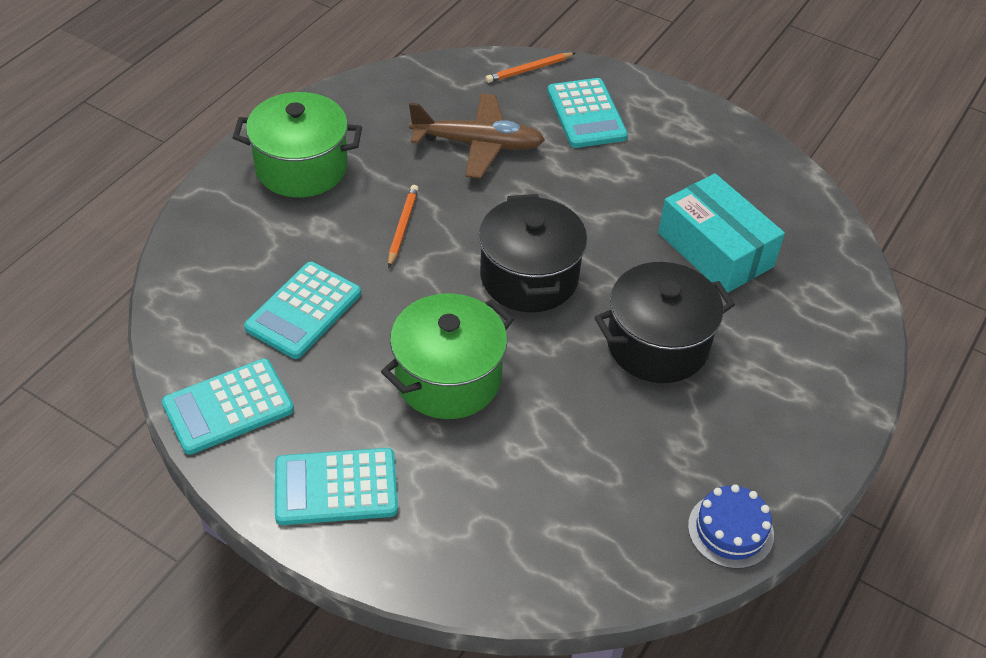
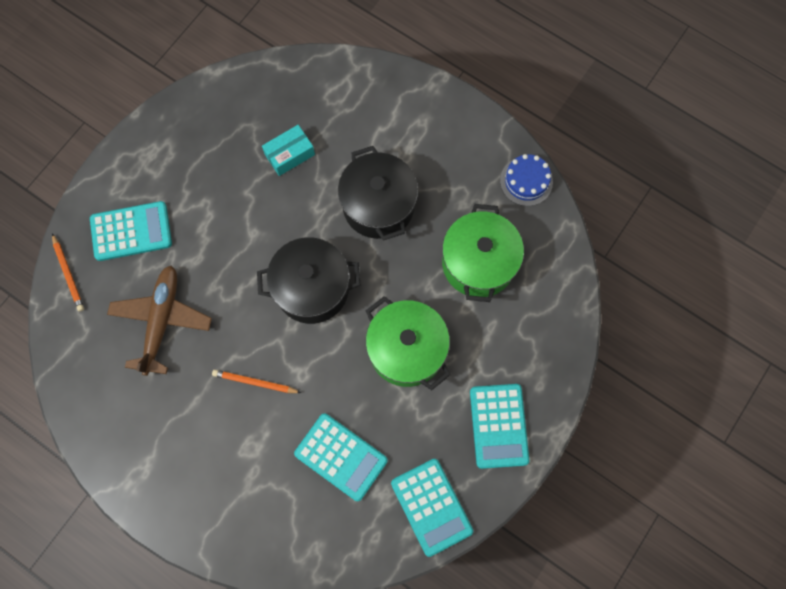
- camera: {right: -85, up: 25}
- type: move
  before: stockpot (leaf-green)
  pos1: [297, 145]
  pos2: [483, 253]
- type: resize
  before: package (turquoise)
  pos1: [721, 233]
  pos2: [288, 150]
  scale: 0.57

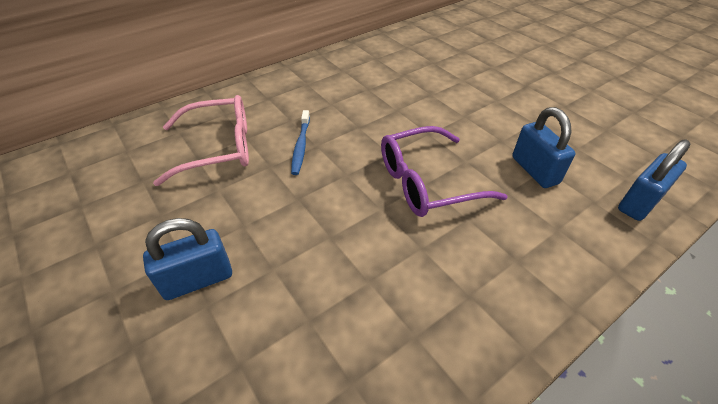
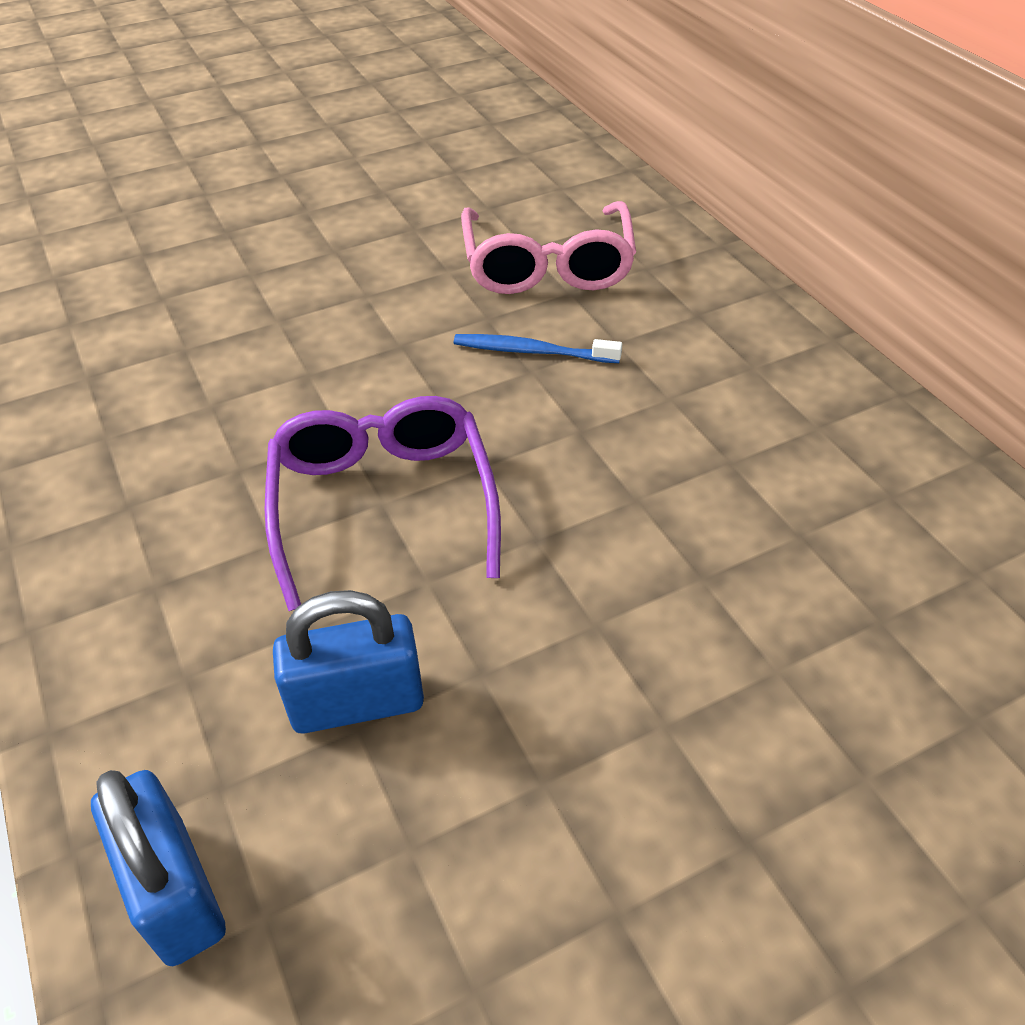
- camera: {right: 100, up: 0}
- type: delete
  before: lock (royal blue)
  pos1: [187, 259]

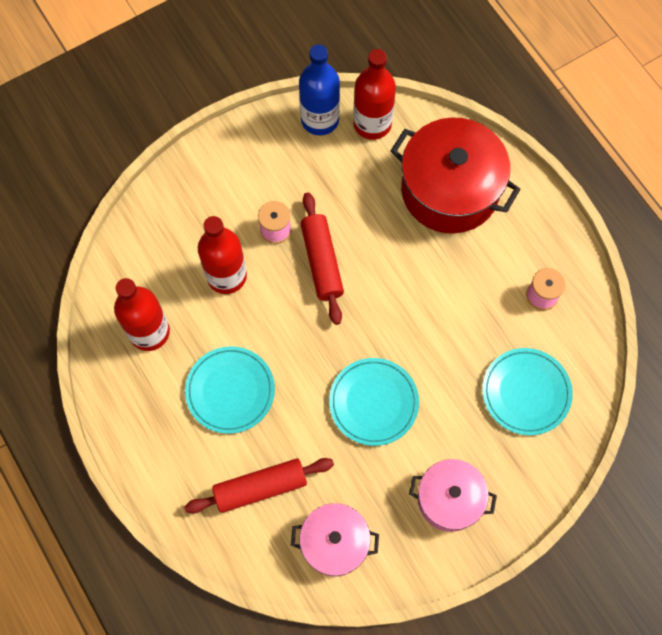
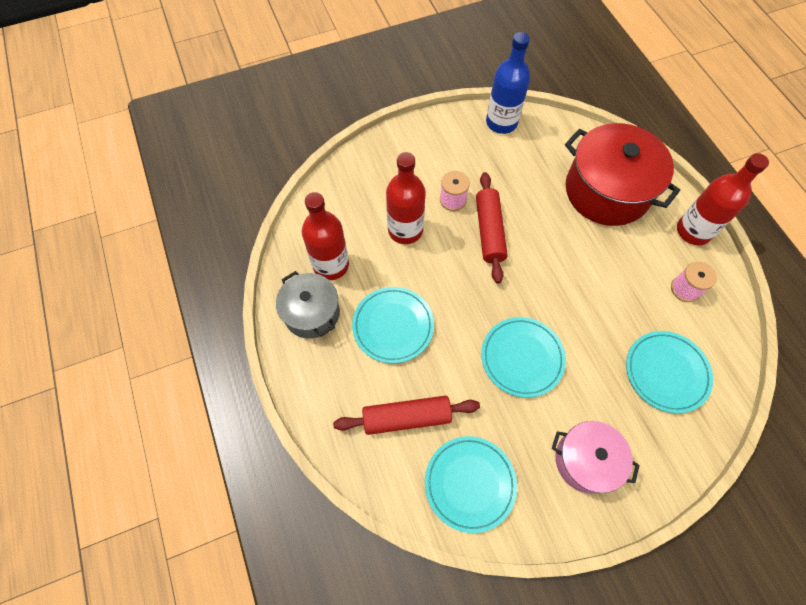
- camera: {right: 10, up: -5}
- type: move
  before: flask (red)
  pos1: [374, 94]
  pos2: [723, 199]
- type: replace
  before: stockpot (rosy)
  after: flat dish (turquoise)
  pos1: [335, 539]
  pos2: [471, 484]
- type: insert
  after: stockpot (gray)
  pos2: [308, 305]

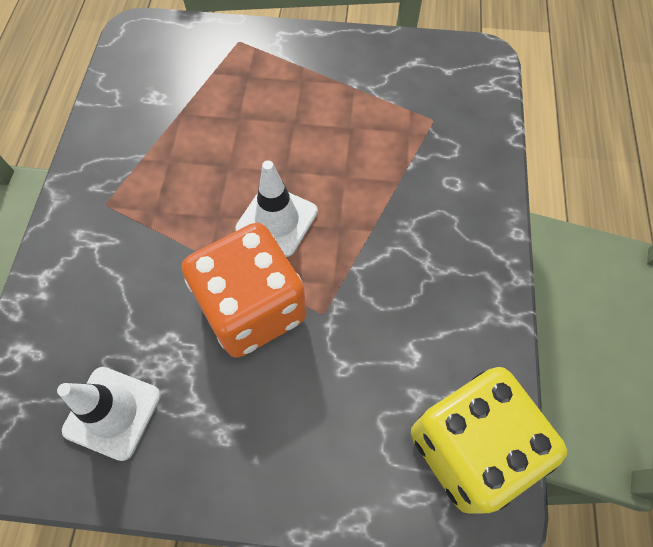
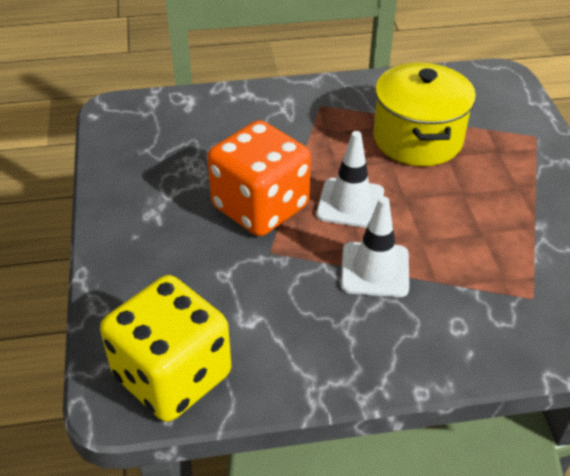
- camera: {right: 75, up: -20}
- type: move
  before: traffic cone (pure white)
  pos1: [109, 414]
  pos2: [375, 247]
- type: insert
  after: stockpot (bright yellow)
  pos2: [424, 114]

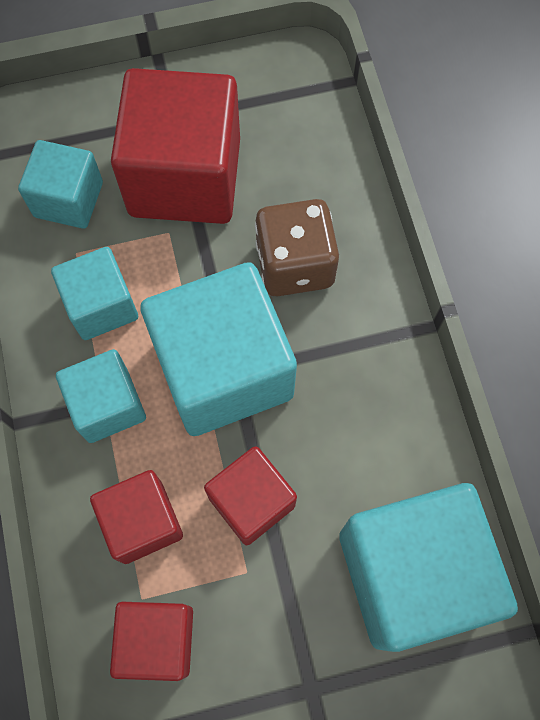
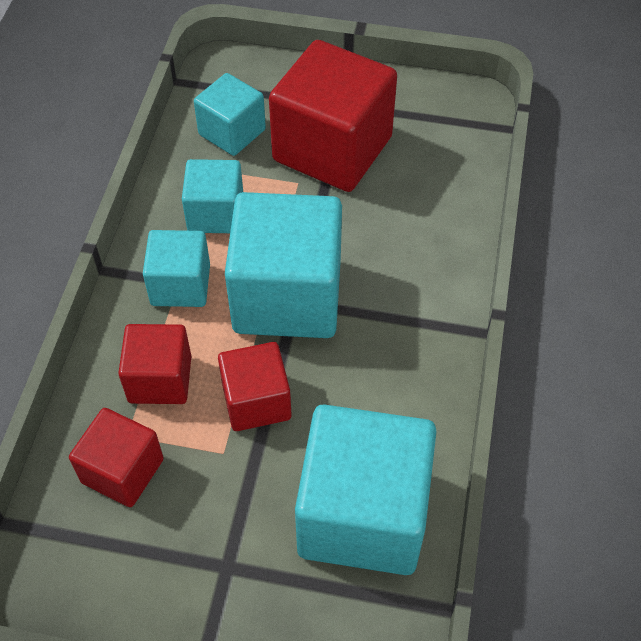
- camera: {right: 25, up: -15}
- type: delete
  before: game die (russet)
  pos1: [297, 248]

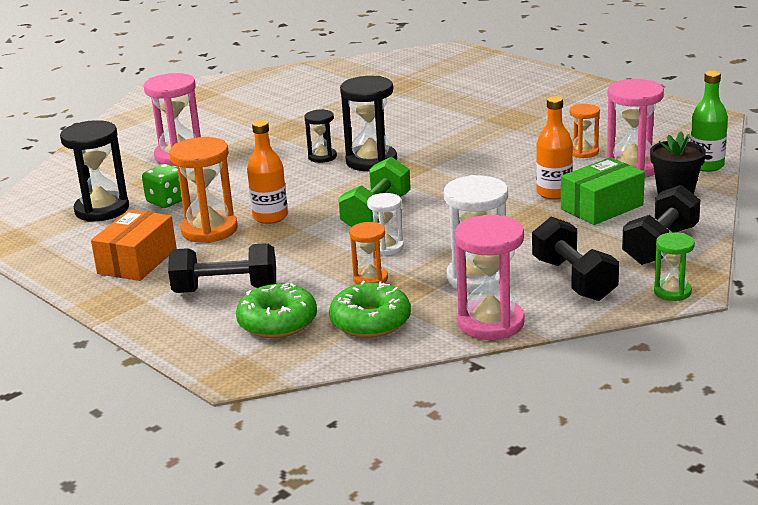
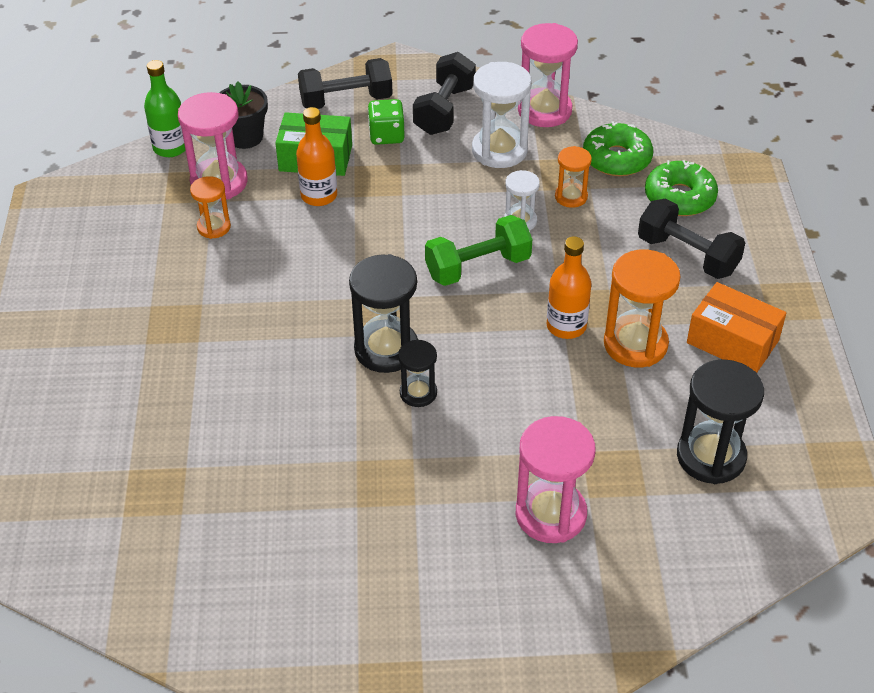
- camera: {right: -140, up: 20}
- type: move
  before: game die (leaf-green)
  pos1: [162, 186]
  pos2: [386, 122]
- type: rotate
  before: package (orange)
  pos1: [134, 245]
  pos2: [736, 327]
  turn: 60
- type: delete
  before: hourglass (leaf-green)
  pos1: [674, 266]

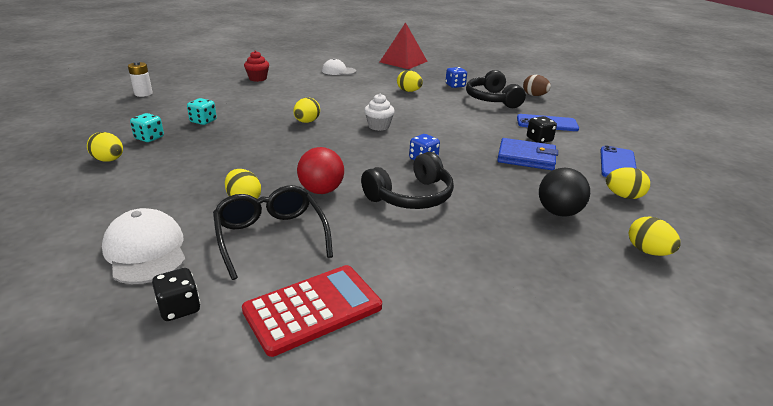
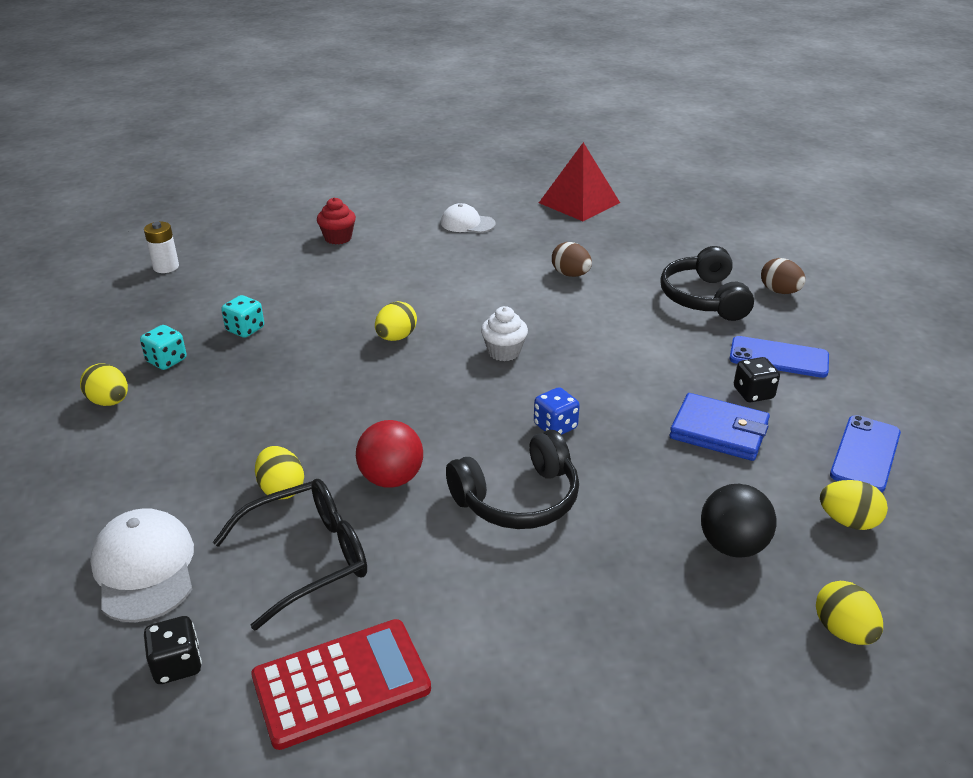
- camera: {right: 10, up: 5}
- type: delete
  before: game die (royal blue)
  pos1: [456, 77]
- type: recolor
  before: egg shape (bright yellow)
  after: egg shape (russet)
  pos1: [410, 81]
  pos2: [572, 259]
- type: rotate
  before: eyeglasses (black)
  pos1: [273, 232]
  pos2: [290, 555]
  turn: 75

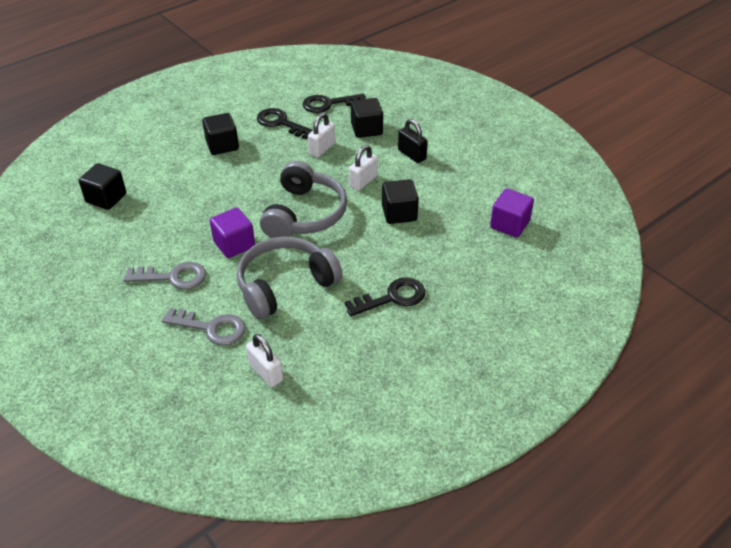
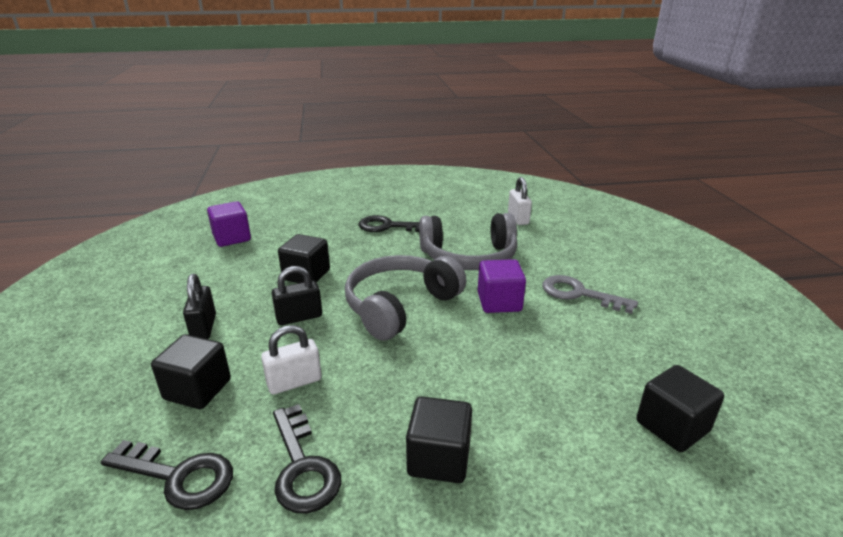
- camera: {right: -150, up: -15}
- type: recolor
  before: lock (pure white)
  after: lock (black)
  pos1: [363, 168]
  pos2: [297, 295]
- type: delete
  before: key (gray)
  pos1: [204, 327]

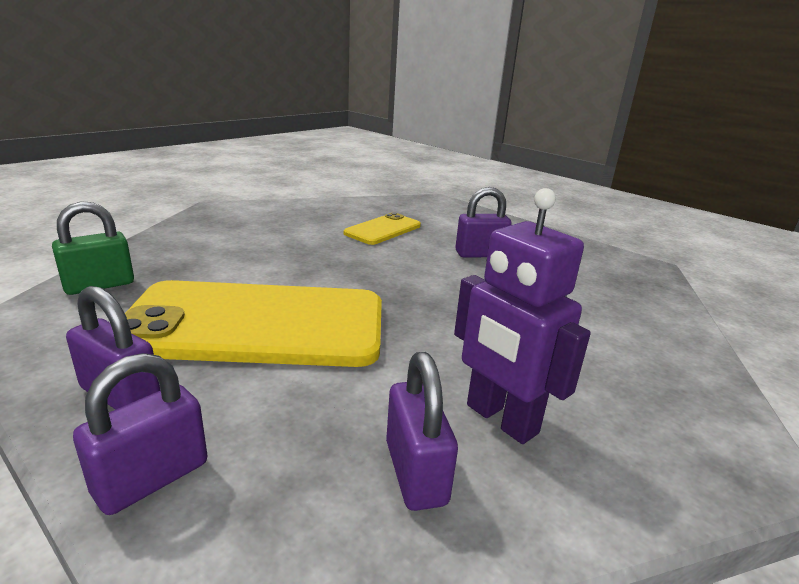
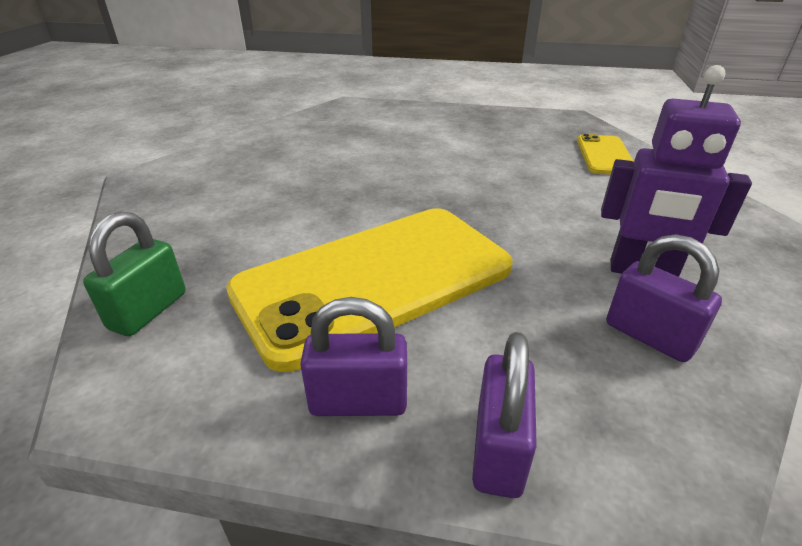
- camera: {right: -30, up: 10}
- type: delete
  before: lock (purple)
  pos1: [483, 222]
- type: move
  before: smartphone (bright yellow)
  pos1: [382, 229]
  pos2: [605, 154]

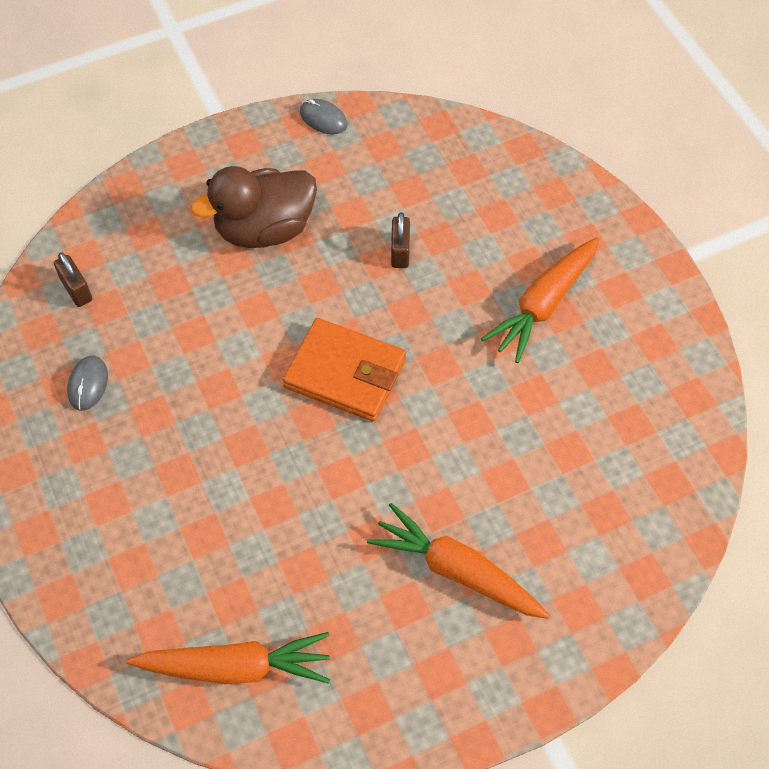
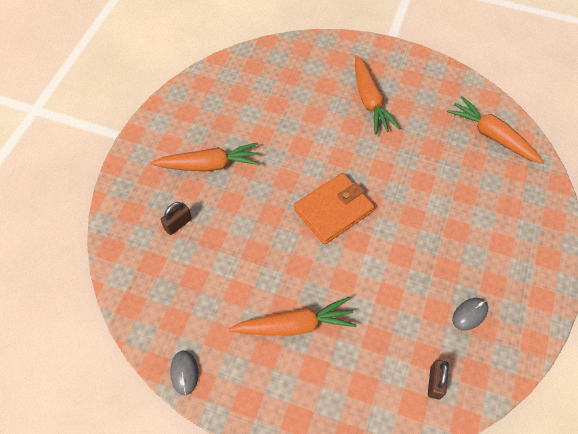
- camera: {right: -135, up: 0}
- type: replace
  before: rubber duck (russet)
  after: toy carrot (orange)
  pos1: [254, 207]
  pos2: [293, 316]
- type: move
  before: lock (russet)
  pos1: [400, 240]
  pos2: [176, 218]
- type: rotate
  before: card wallet (orange)
  pos1: [344, 370]
  pos2: [334, 208]
  turn: 75

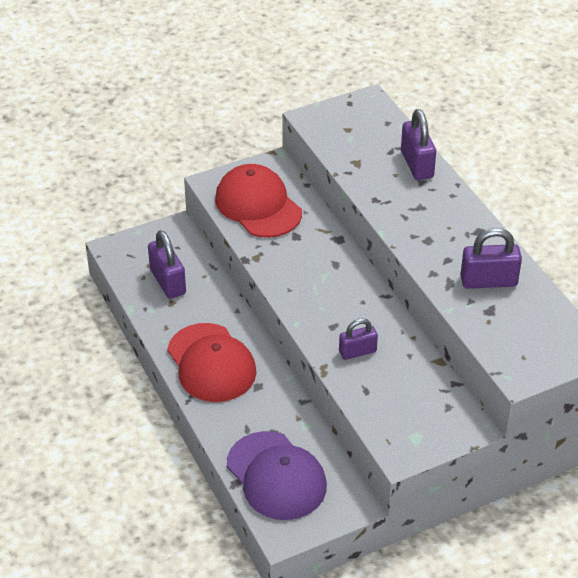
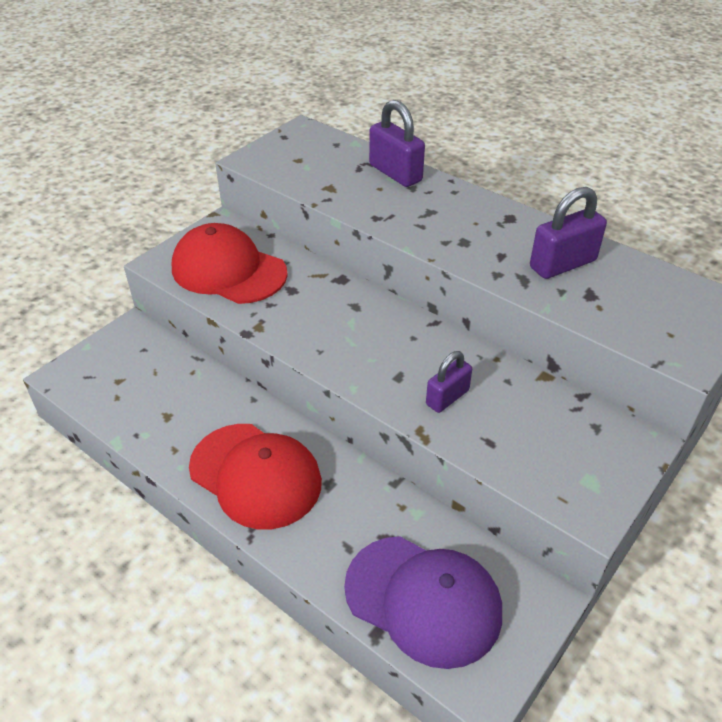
- camera: {right: -25, up: 0}
- type: delete
  before: lock (purple)
  pos1: [167, 264]

